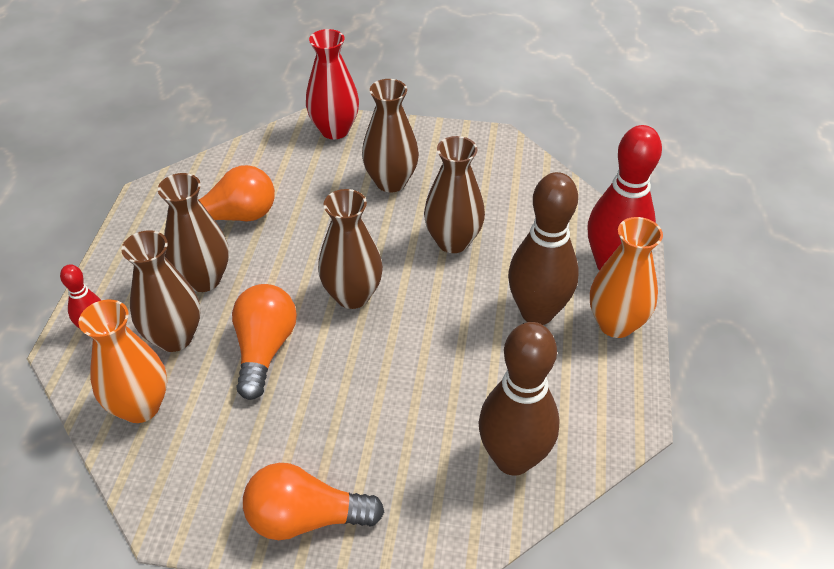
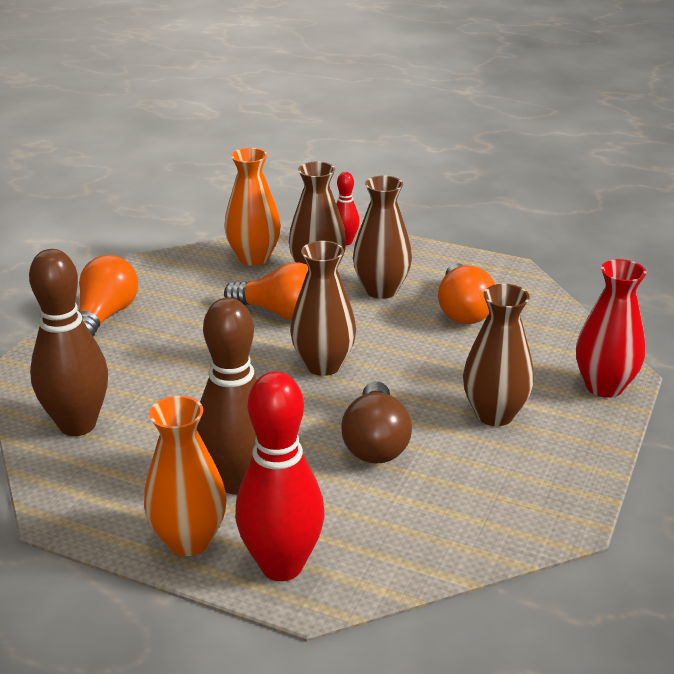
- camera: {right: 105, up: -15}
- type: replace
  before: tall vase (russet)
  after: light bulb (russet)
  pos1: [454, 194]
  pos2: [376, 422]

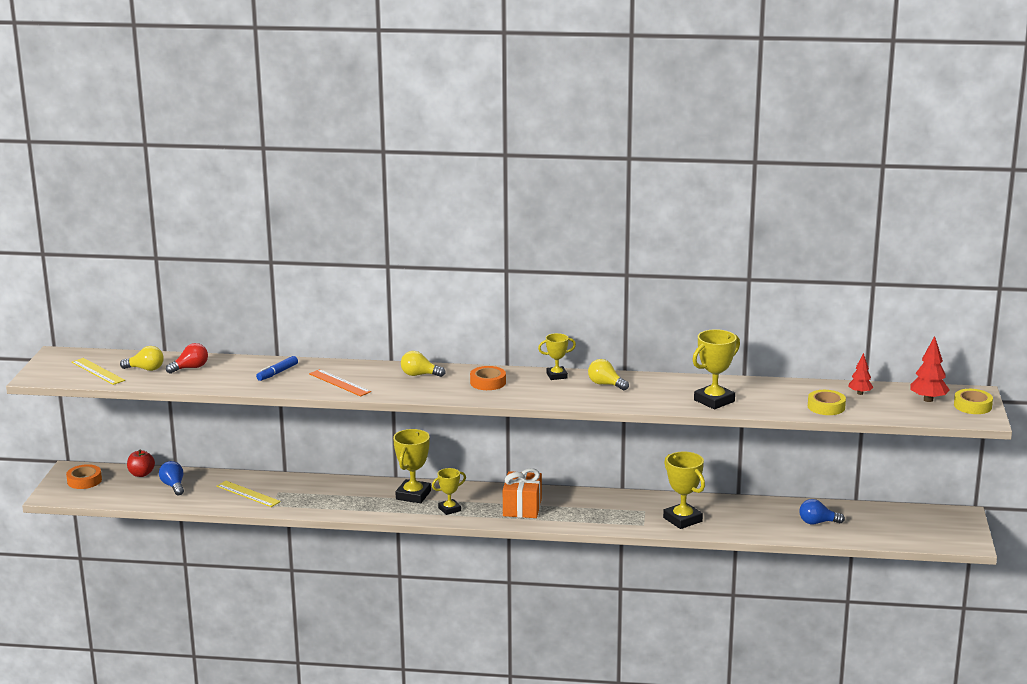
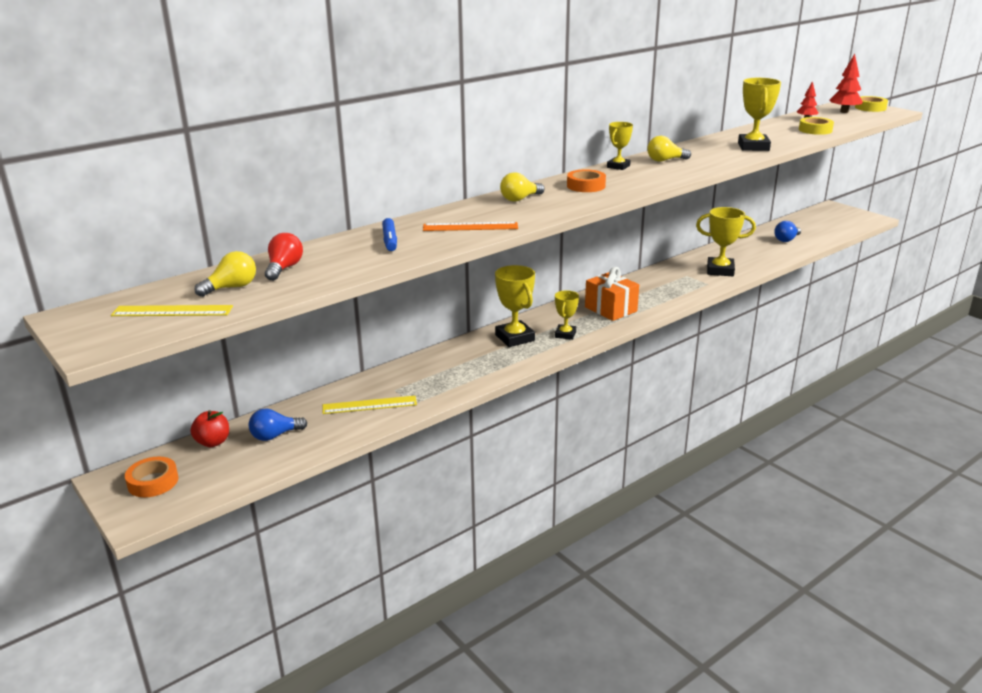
- camera: {right: -45, up: 5}
- type: rotate
  before: light bulb (royal blue)
  pos1: [171, 478]
  pos2: [278, 424]
  turn: -45

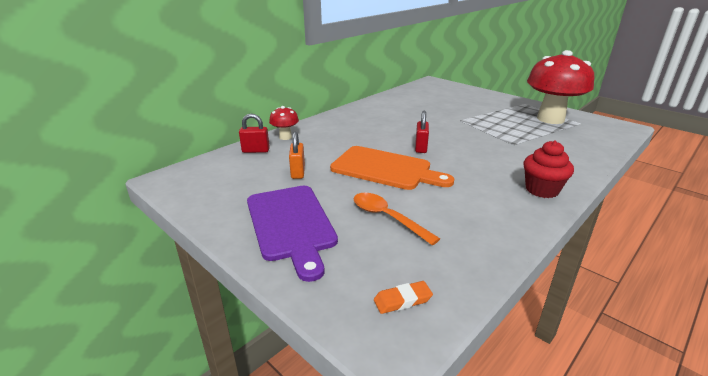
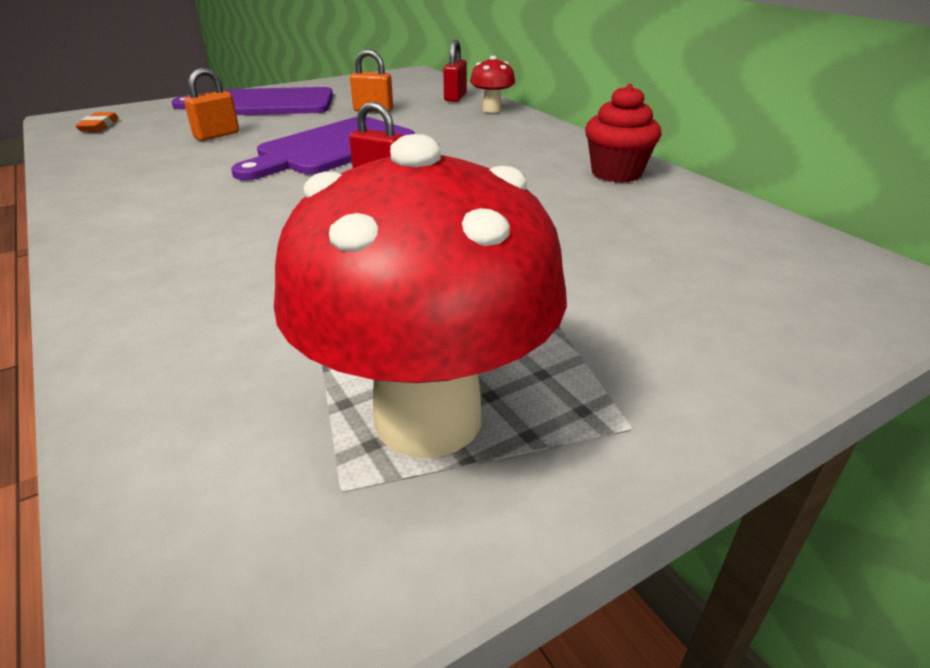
- camera: {right: 105, up: 5}
- type: move
  before: fairy cake (red)
  pos1: [548, 169]
  pos2: [623, 133]
- type: recolor
  before: bread board (orange)
  after: bread board (purple)
  pos1: [392, 168]
  pos2: [323, 148]
- type: replace
  before: spoon (orange)
  after: lock (orange)
  pos1: [397, 219]
  pos2: [211, 104]

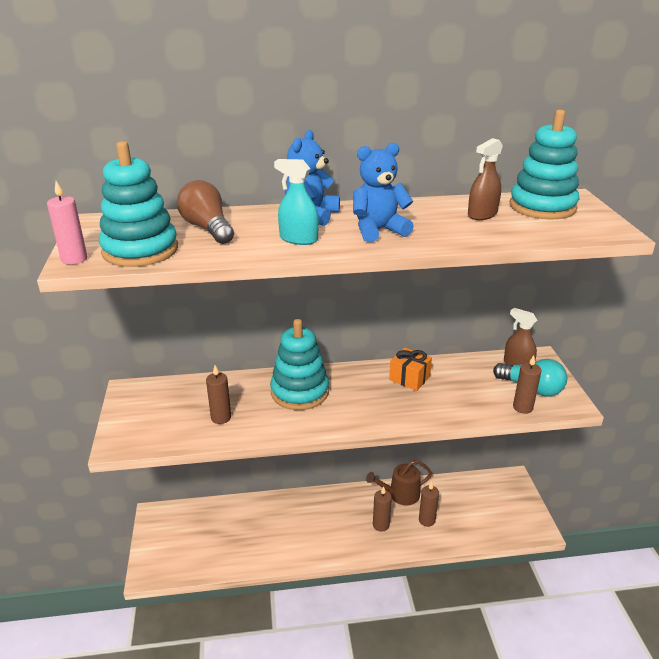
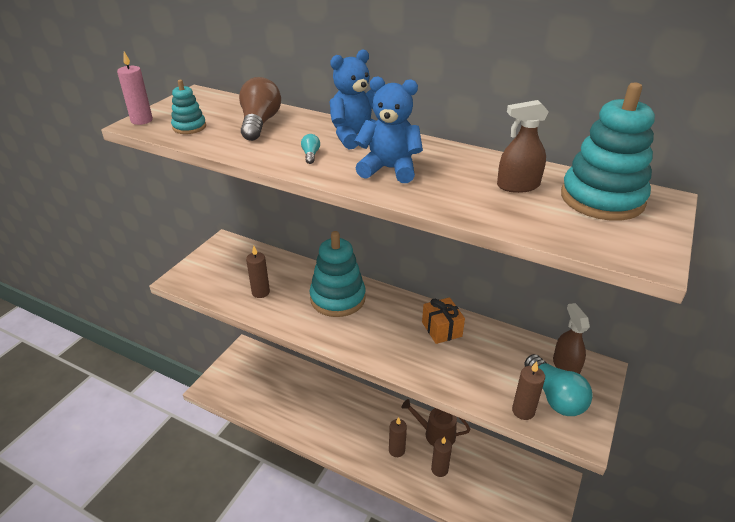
- camera: {right: 35, up: 5}
- type: resize
  before: stacking rings (turquoise)
  pos1: [138, 204]
  pos2: [188, 107]
  scale: 0.5
- type: replace
  before: spray bottle (turquoise)
  after: light bulb (turquoise)
  pos1: [296, 202]
  pos2: [310, 149]

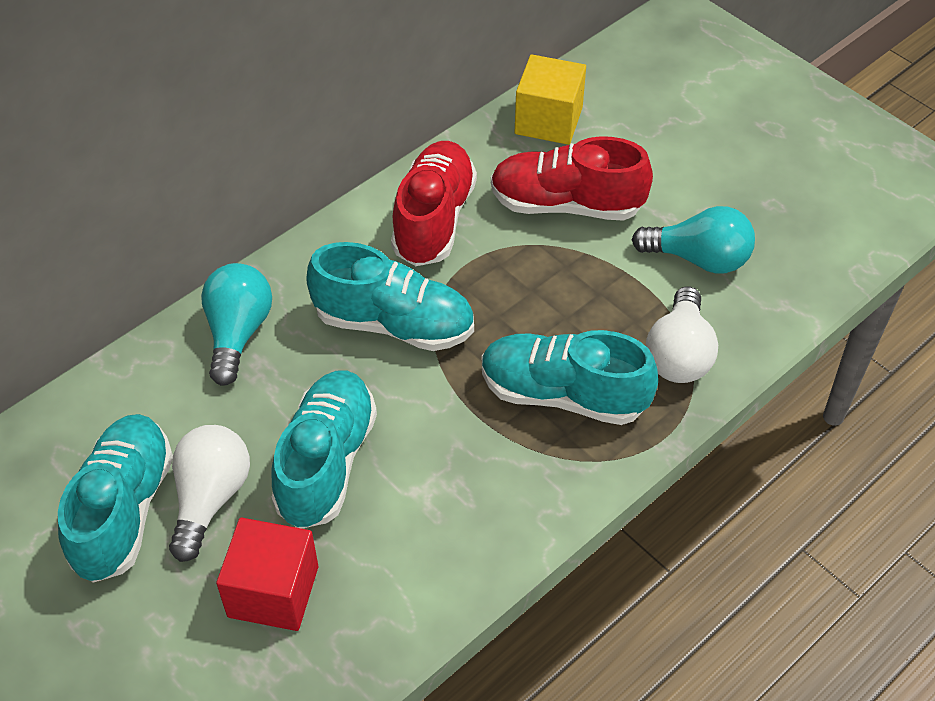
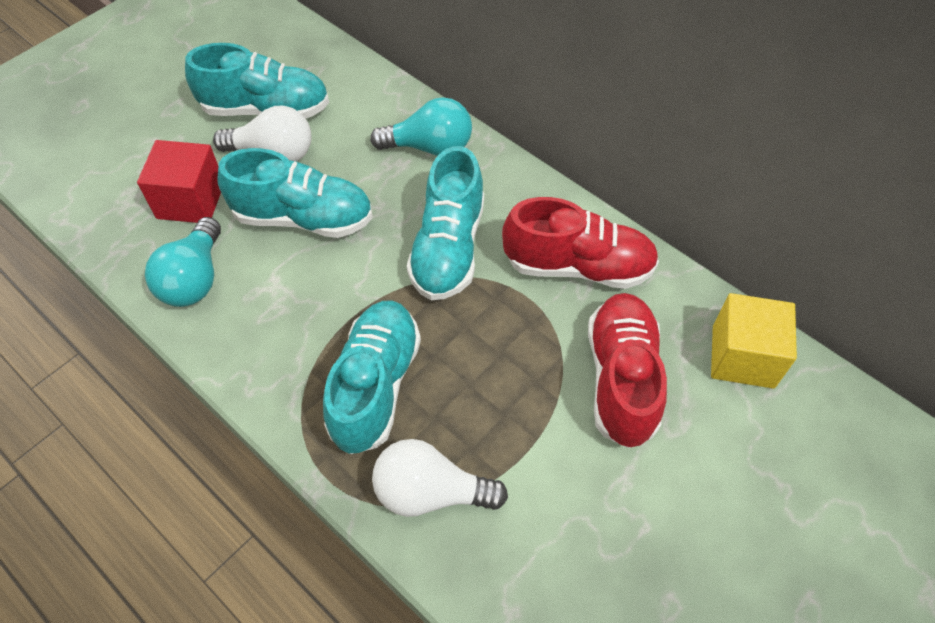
- camera: {right: 85, up: 5}
- type: move
  before: light bulb (turquoise)
  pos1: [693, 240]
  pos2: [183, 262]

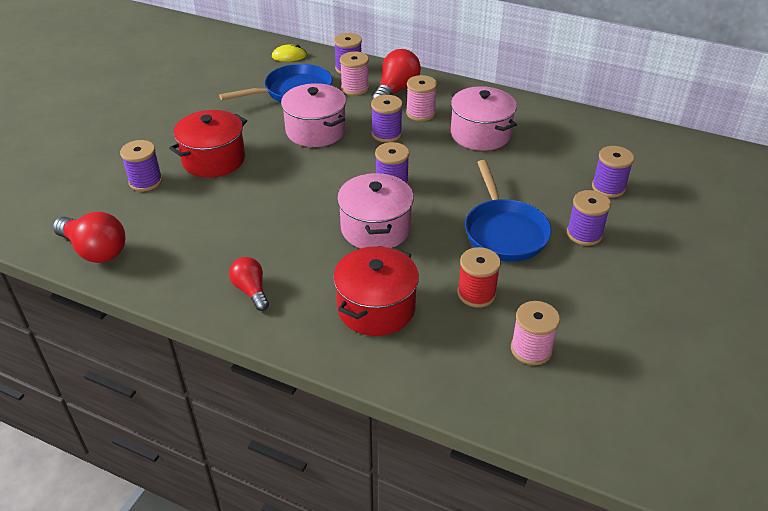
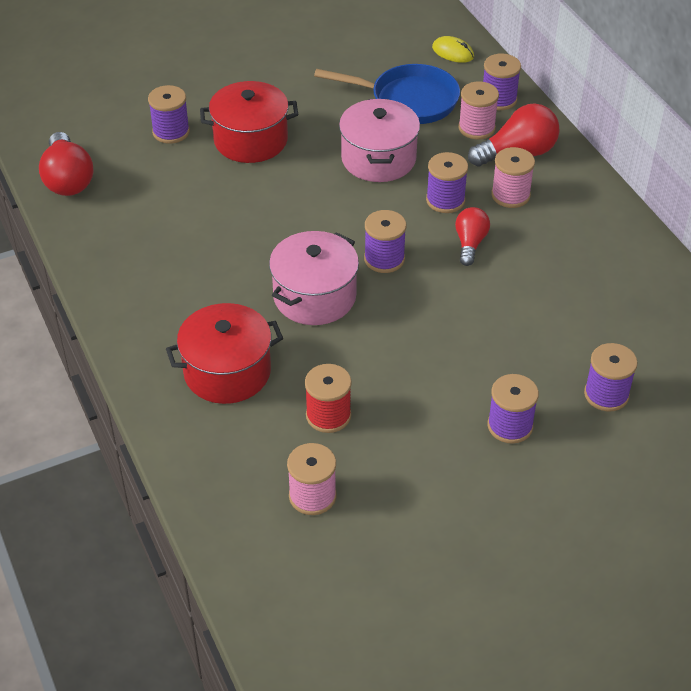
- camera: {right: 40, up: 5}
- type: delete
  before: stockpot (rosy)
  pos1: [484, 118]
- type: delete
  before: pan (royal blue)
  pos1: [508, 211]
- type: move
  before: light bulb (red)
  pos1: [249, 284]
  pos2: [472, 236]

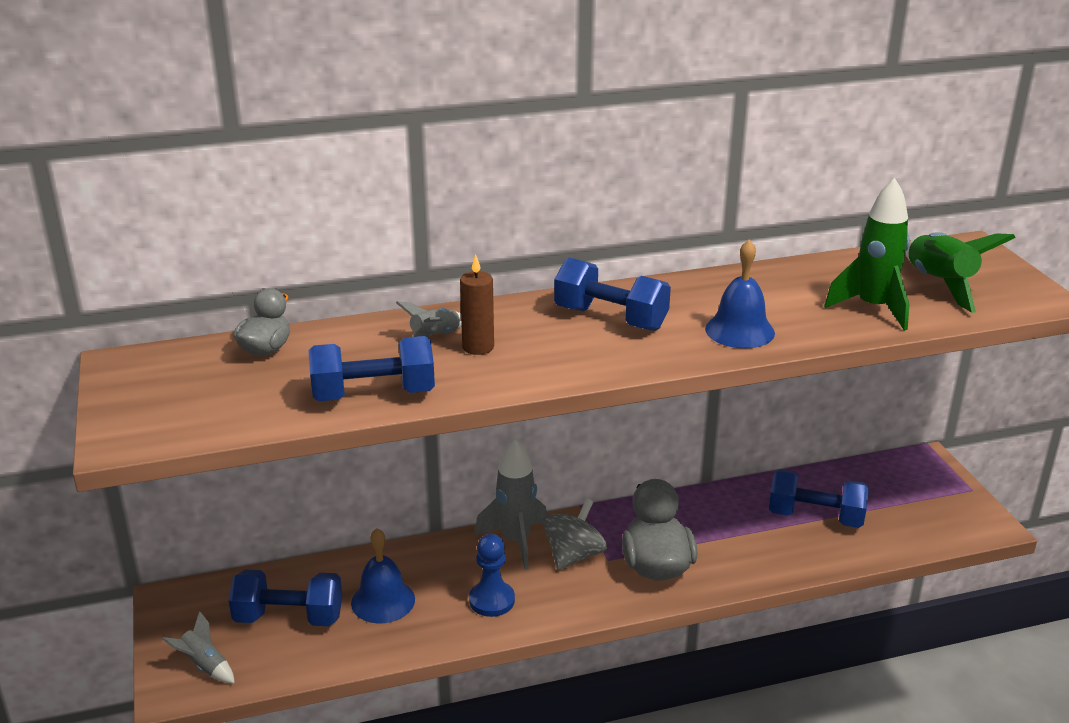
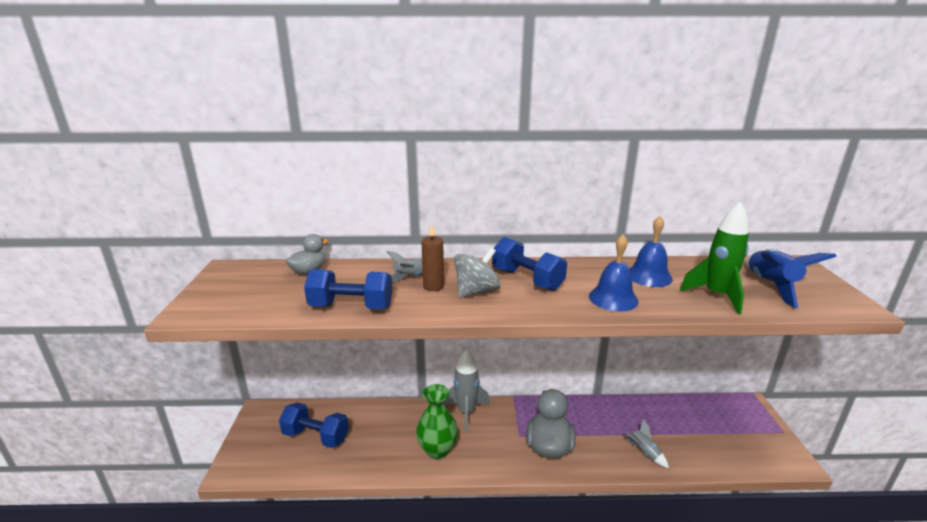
- camera: {right: 15, up: -5}
- type: recolor
  before: rocket (leaf-green)
  after: rocket (royal blue)
  pos1: [961, 272]
  pos2: [792, 278]
- type: delete
  before: hand weight (royal blue)
  pos1: [819, 498]
- type: move
  before: spinning top (gray)
  pos1: [574, 534]
  pos2: [477, 272]
- type: move
  before: school bell (royal blue)
  pos1: [383, 575]
  pos2: [651, 251]
- type: replace
  before: game pawn (royal blue)
  after: tall vase (leaf-green)
  pos1: [492, 575]
  pos2: [437, 421]
- type: move
  before: rocket (gray)
  pos1: [198, 647]
  pos2: [647, 443]

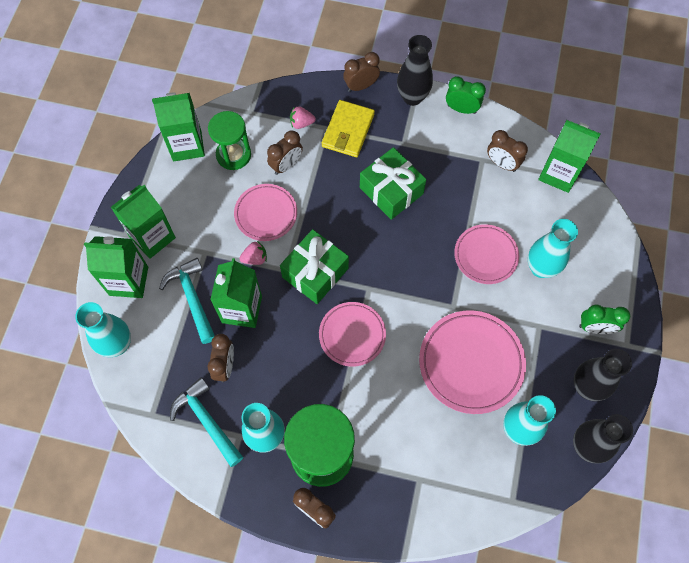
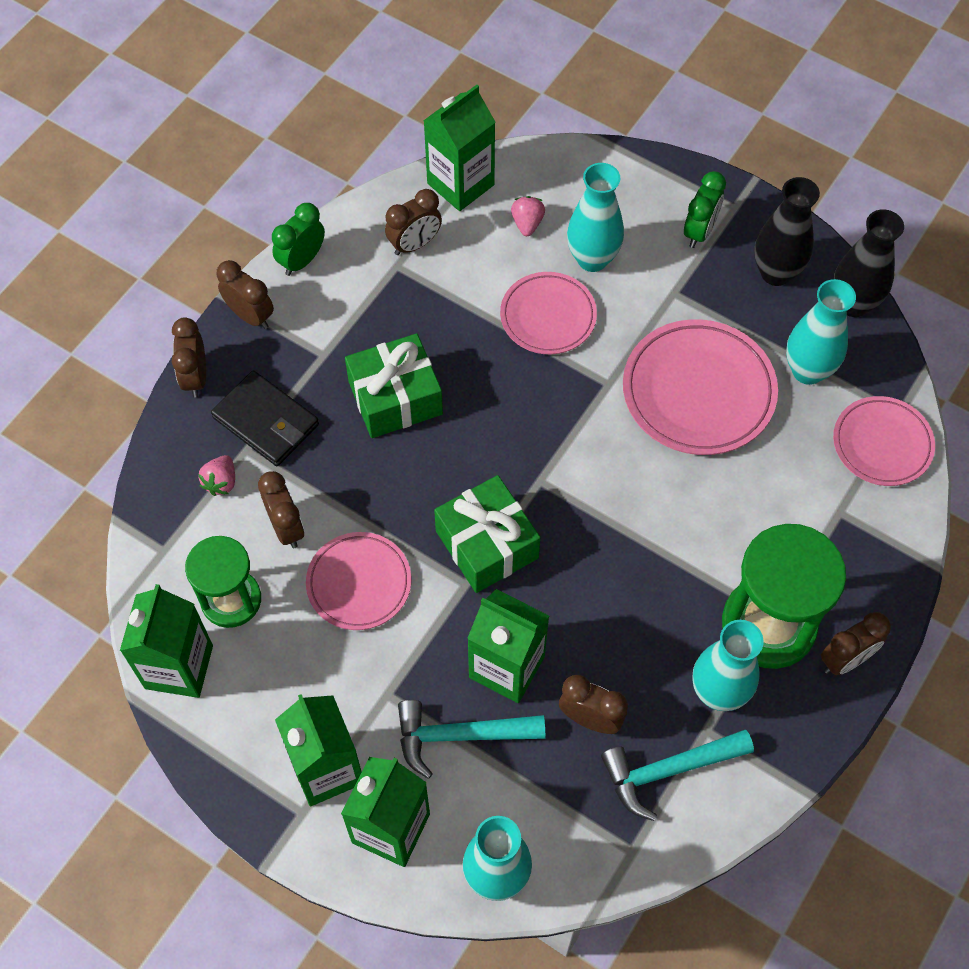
- camera: {right: -70, up: -5}
- type: replace
  before: tall vase (black)
  after: clock (russet)
  pos1: [415, 70]
  pos2: [245, 294]
- type: recolor
  before: card wallet (bright yellow)
  after: card wallet (black)
  pos1: [348, 128]
  pos2: [265, 418]
- type: move
  before: strawberry (rosy)
  pos1: [253, 253]
  pos2: [528, 216]
- type: move
  before: flat dish (rosy)
  pos1: [352, 334]
  pos2: [884, 441]

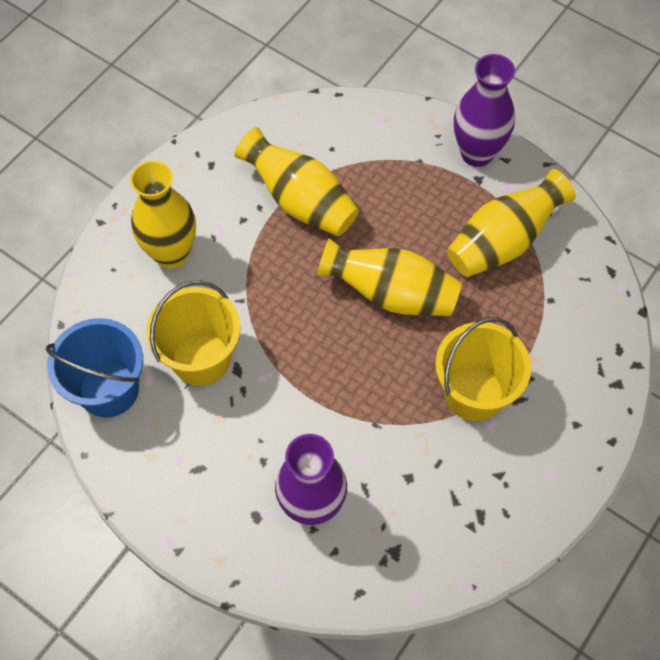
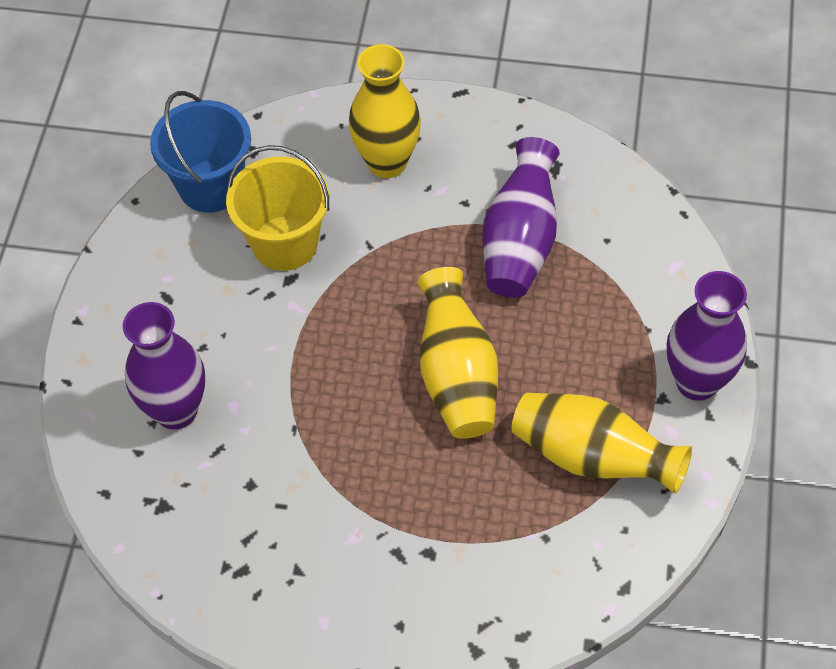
- camera: {right: 65, up: -5}
- type: recolor
  before: tall vase (bright yellow)
  after: tall vase (purple)
  pos1: [297, 181]
  pos2: [521, 217]
- type: delete
  before: pail (bright yellow)
  pos1: [483, 369]

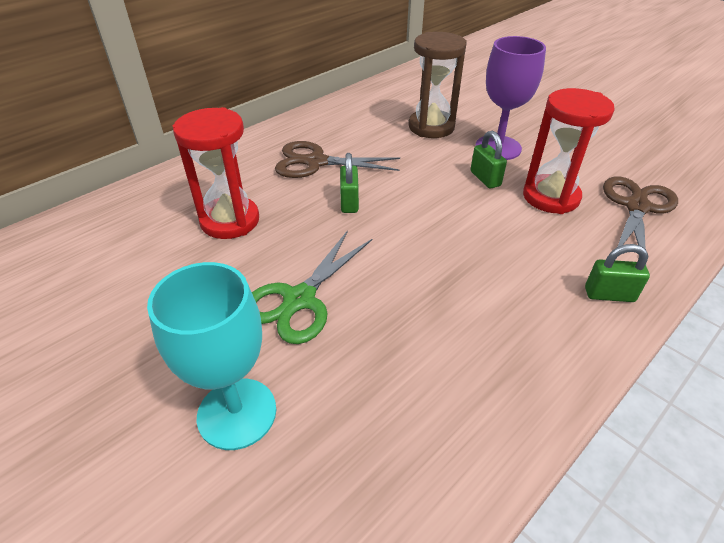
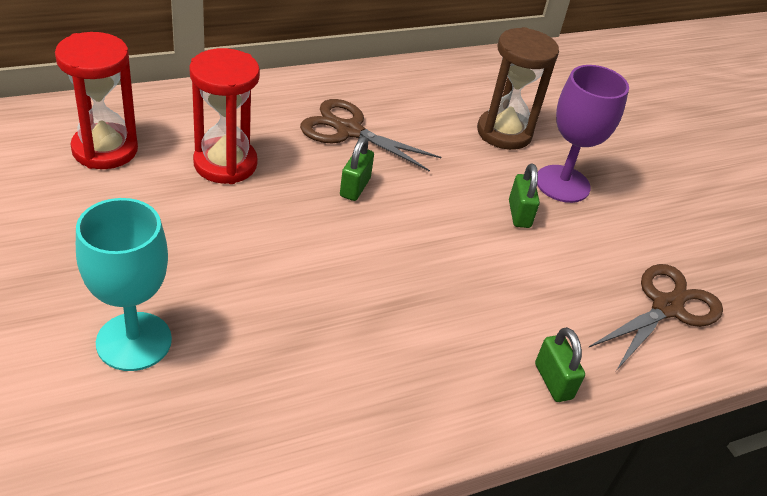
- camera: {right: 15, up: 0}
- type: move
  before: hourglass (red)
  pos1: [569, 151]
  pos2: [96, 100]
- type: delete
  before: pair of scissors (leaf-green)
  pos1: [312, 287]
- type: rotate
  before: lock (leaf-green)
  pos1: [617, 273]
  pos2: [560, 364]
  turn: 45

